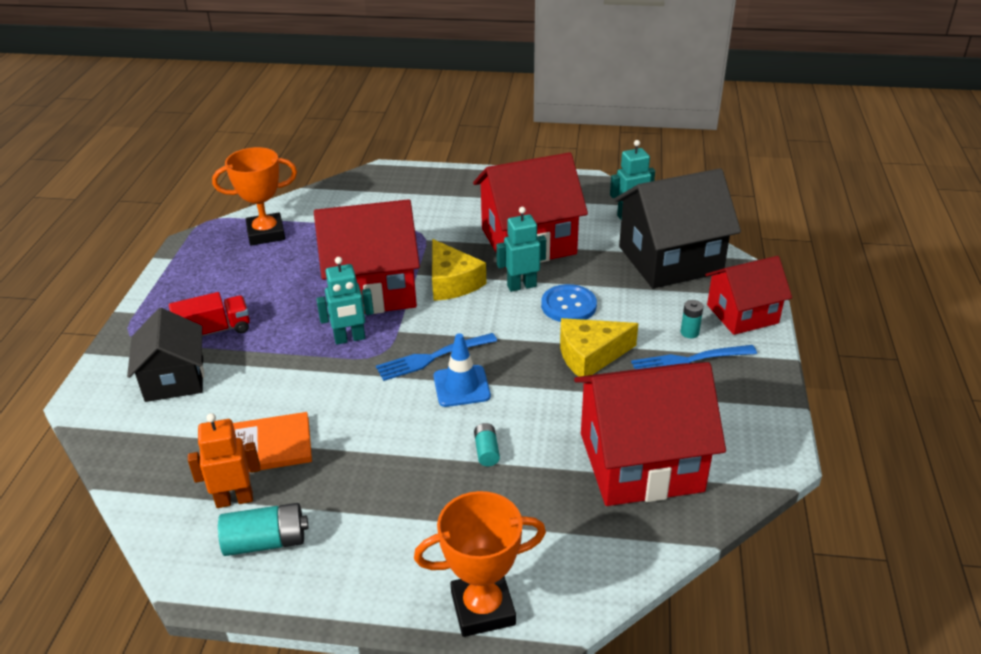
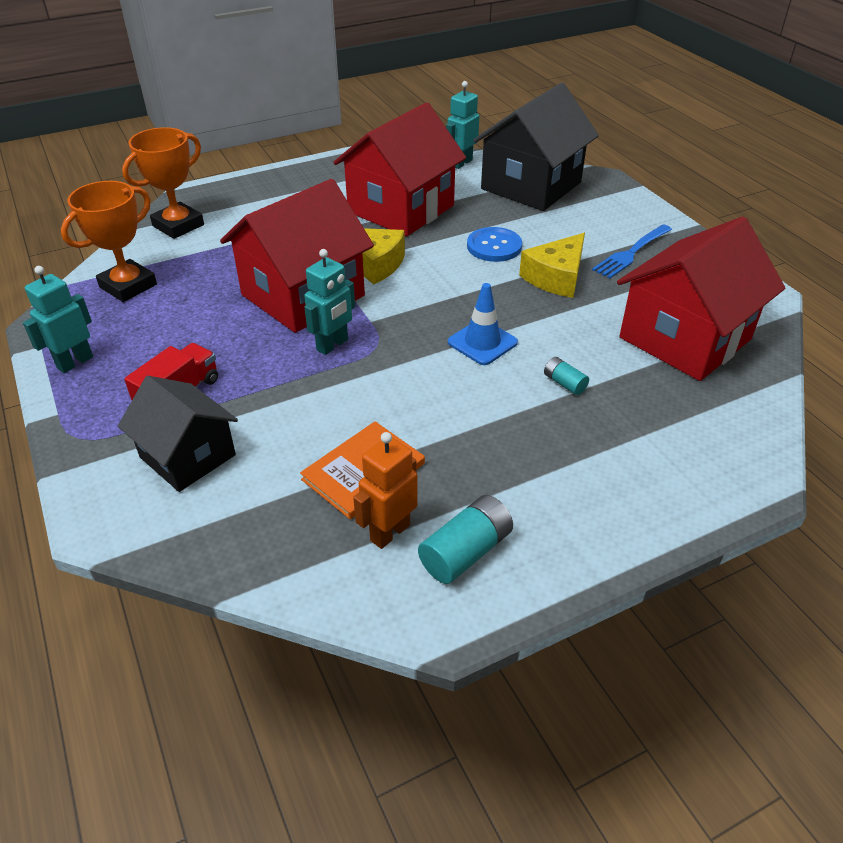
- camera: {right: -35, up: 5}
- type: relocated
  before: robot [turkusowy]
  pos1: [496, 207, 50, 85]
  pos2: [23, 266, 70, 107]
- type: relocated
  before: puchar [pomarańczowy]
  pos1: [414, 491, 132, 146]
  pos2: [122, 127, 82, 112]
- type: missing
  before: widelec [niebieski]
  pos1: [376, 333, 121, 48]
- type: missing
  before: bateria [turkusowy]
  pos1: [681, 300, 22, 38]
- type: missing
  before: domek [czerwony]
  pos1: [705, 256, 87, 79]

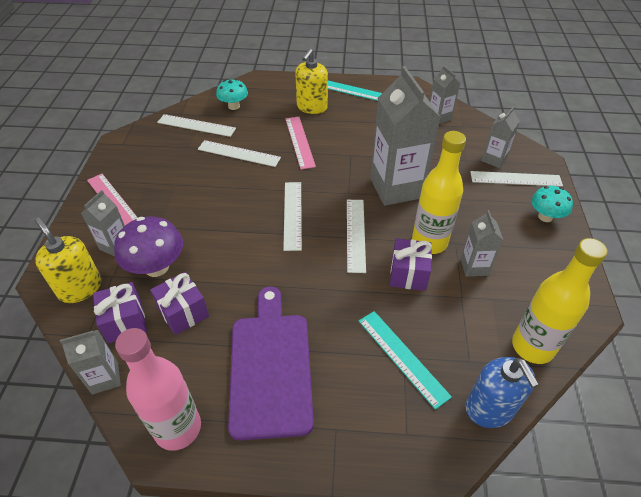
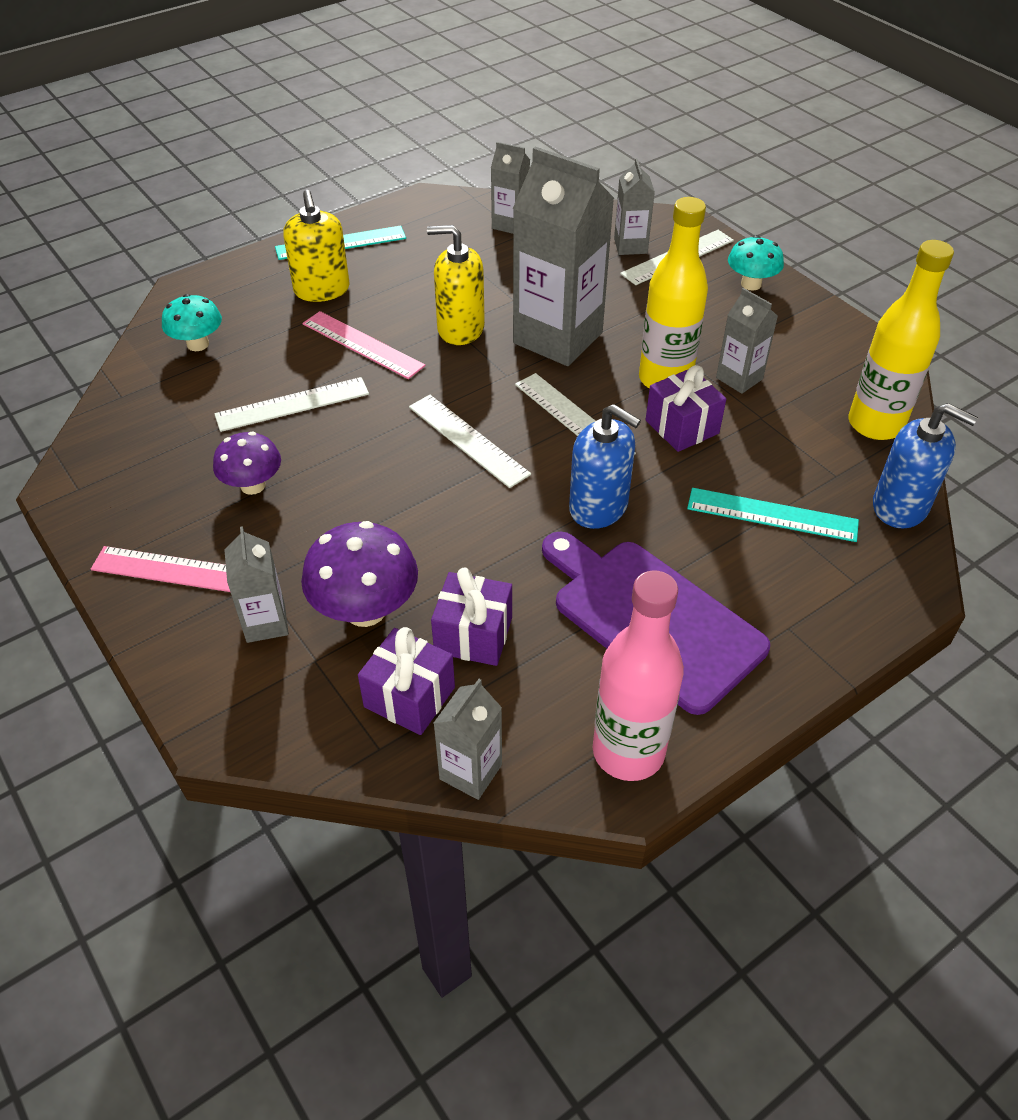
- camera: {right: -40, up: 0}
- type: appeared
  after: grzyb [fioletowy]
  pos2: [213, 432, 68, 63]
- type: relocated
  before: dozownik mydła [żółty]
  pos1: [35, 218, 66, 85]
  pos2: [427, 225, 58, 120]
- type: appeared
  after: dozownik mydła [niebieski]
  pos2: [569, 404, 72, 125]
- type: missing
  before: linijka [biały]
  pos1: [157, 114, 79, 23]

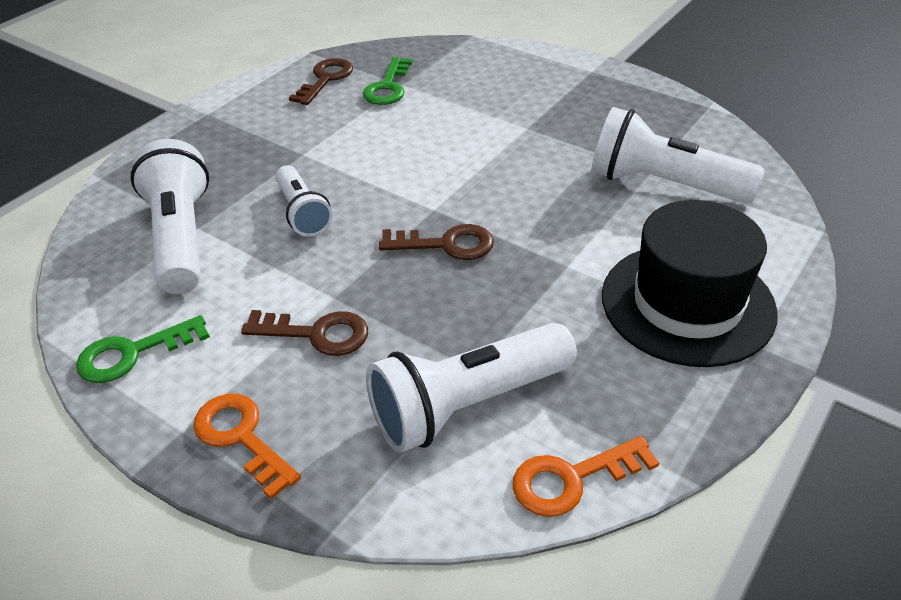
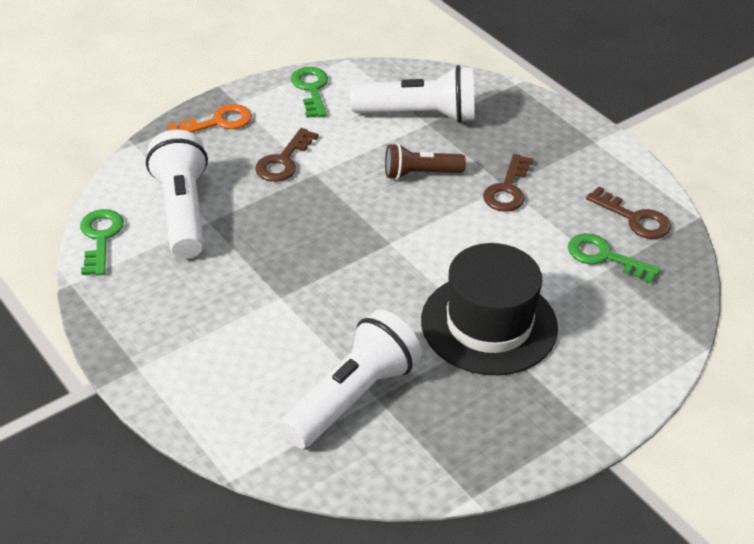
- camera: {right: 105, up: 0}
- type: colour
  before: klucz [pomarańczowy]
  after: klucz [zielony]
  pos1: [512, 436, 147, 81]
  pos2: [80, 209, 44, 66]
- type: colour
  before: latarka [biały]
  after: latarka [brązowy]
  pos1: [275, 165, 58, 72]
  pos2: [385, 143, 81, 37]
- type: relocated
  before: kapelusz [czarny]
  pos1: [602, 200, 176, 167]
  pos2: [421, 243, 137, 132]
- type: relocated
  before: klucz [brązowy]
  pos1: [379, 224, 115, 36]
  pos2: [483, 154, 50, 58]

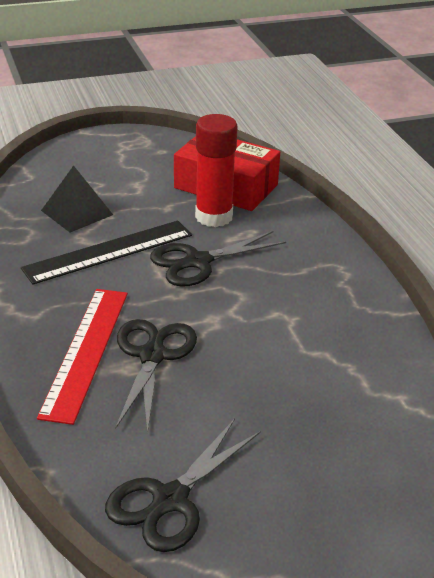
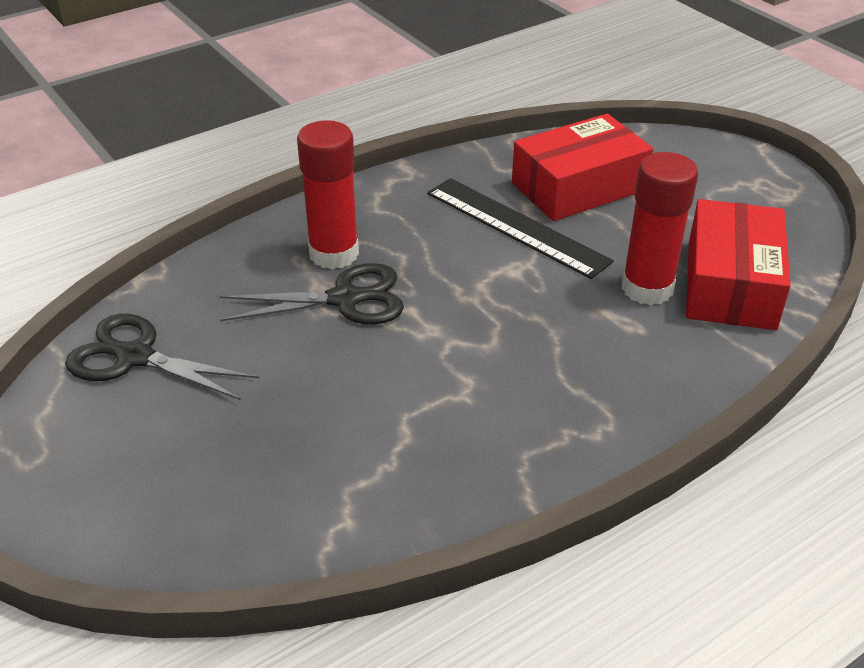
- camera: {right: 75, up: 5}
- type: exchanged
  before: linijka [czerwony]
  after: klej w sztyfcie [czerwony]
  pos1: [37, 289, 91, 136]
  pos2: [297, 120, 62, 149]
- type: exchanged
  before: piramida [czarny]
  after: pudełko [czerwony]
  pos1: [41, 165, 72, 67]
  pos2: [512, 114, 141, 107]
- type: missing
  before: nożyczki [czarny]
  pos1: [150, 231, 136, 56]

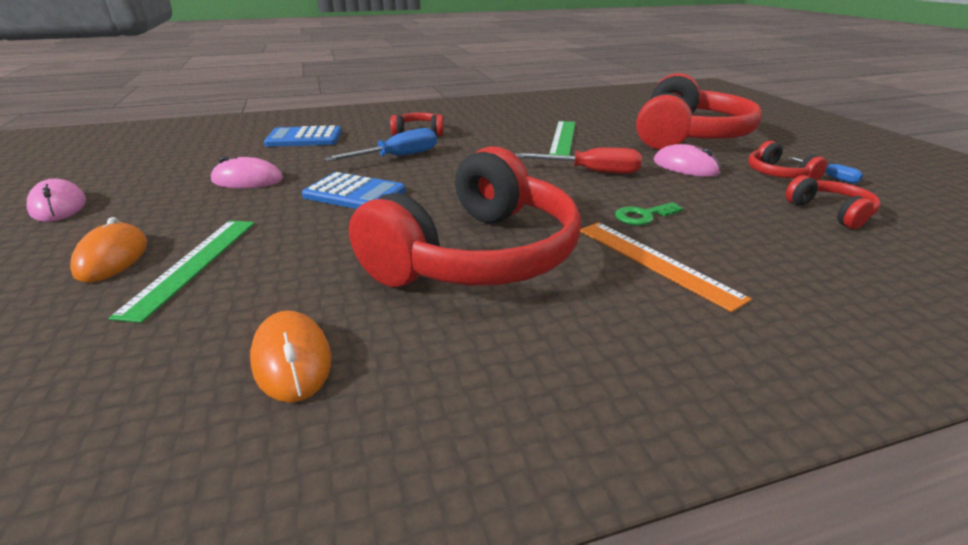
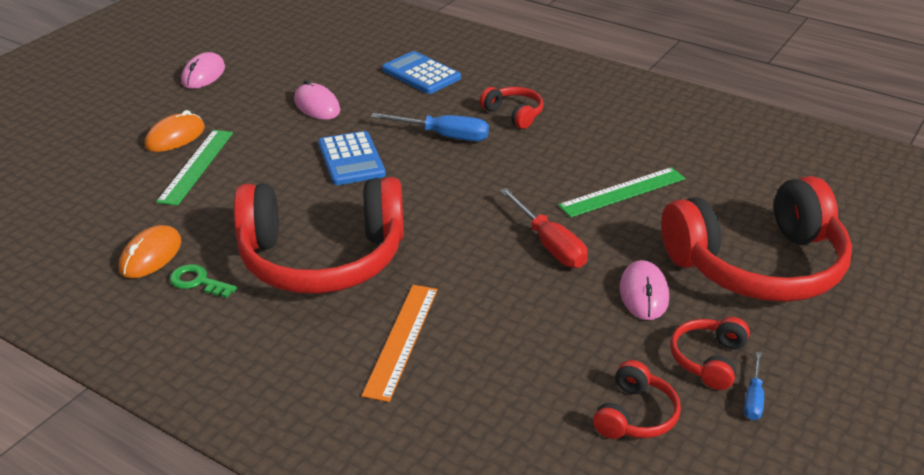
- camera: {right: 50, up: 5}
- type: spun
  before: linijka [zielony]
  pos1: [108, 221, 147, 102]
  pos2: [156, 130, 77, 76]
  turn: -45
- type: relocated
  before: klucz [zielony]
  pos1: [615, 202, 68, 24]
  pos2: [170, 264, 67, 34]

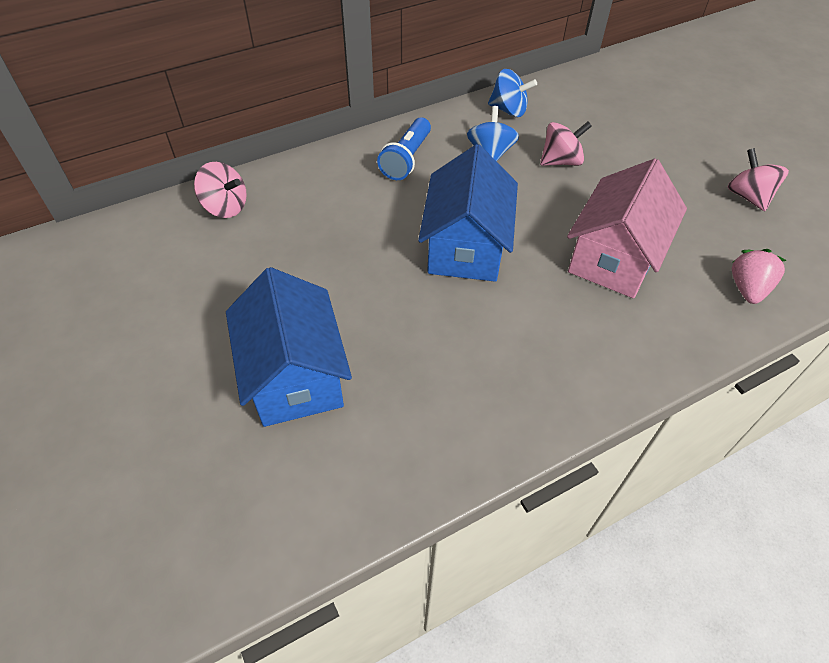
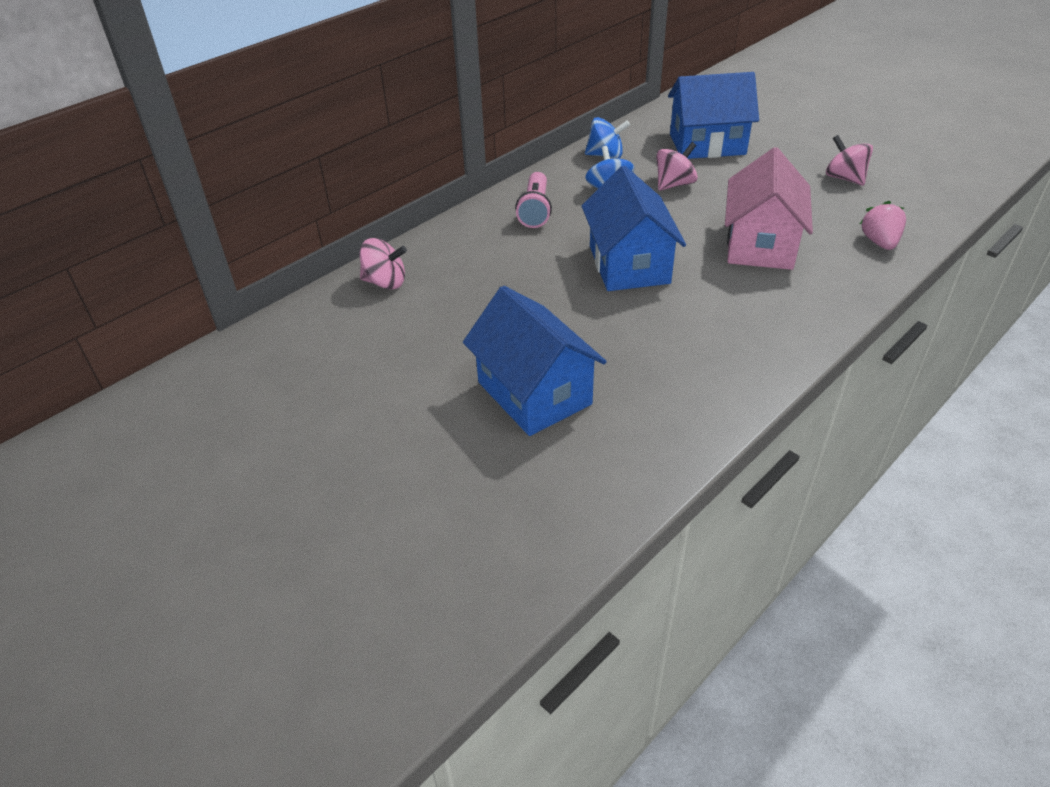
- camera: {right: -15, up: -10}
- type: colour
  before: latarka [niebieski]
  after: latarka [różowy]
  pos1: [377, 118, 54, 62]
  pos2: [515, 172, 37, 56]
- type: appeared
  after: domek [niebieski]
  pos2: [668, 72, 91, 87]

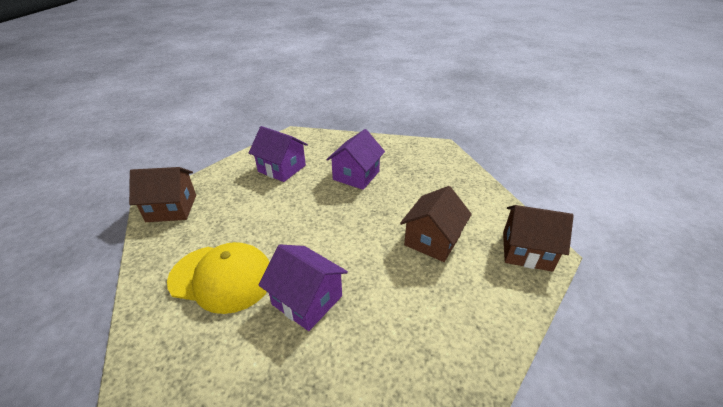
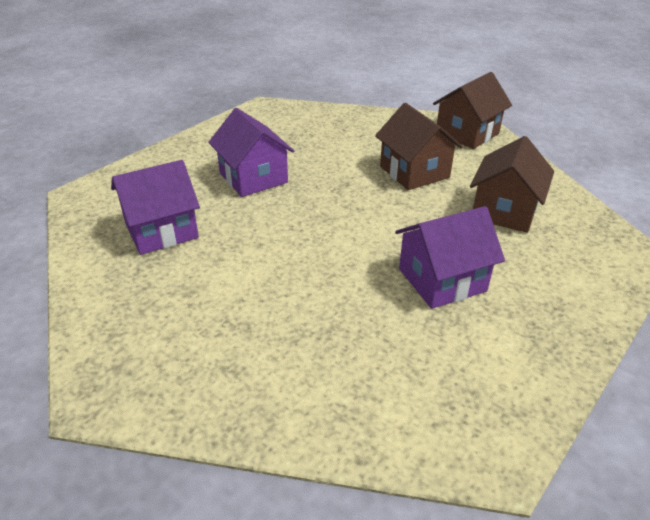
- camera: {right: -60, up: 0}
- type: relocated
  before: domek [brązowy]
  pos1: [129, 167, 67, 55]
  pos2: [470, 136, 84, 97]
- type: missing
  before: czapka [żółty]
  pos1: [167, 242, 103, 72]

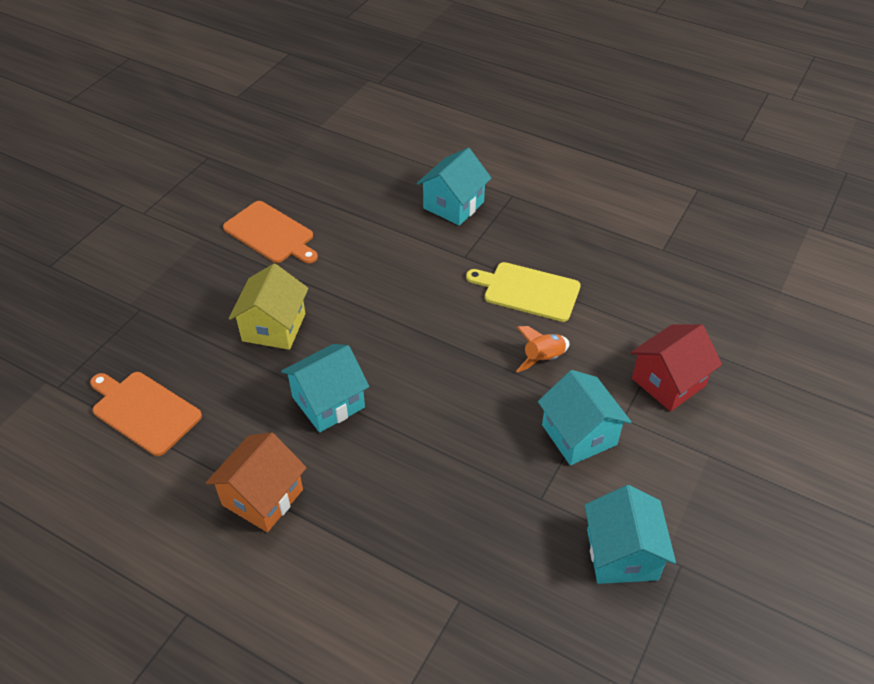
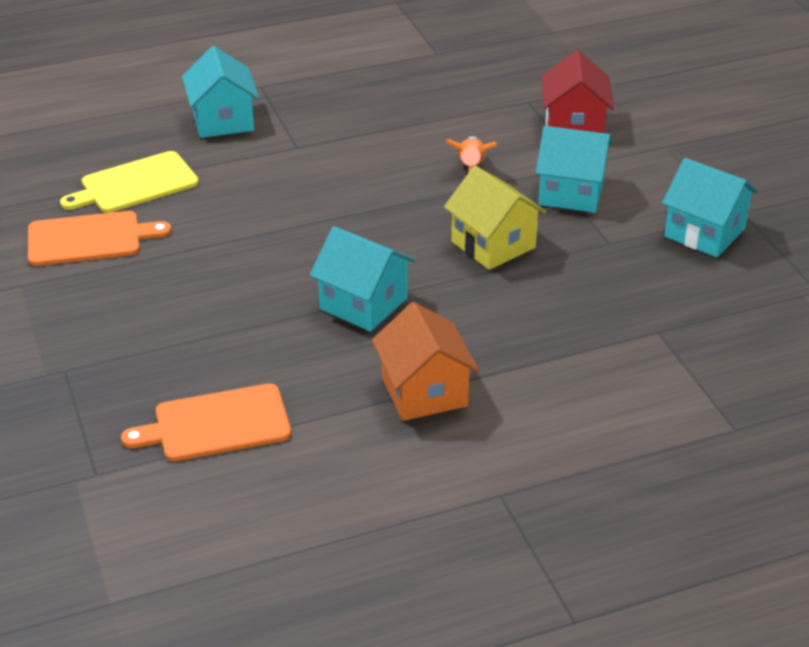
- camera: {right: -50, up: -10}
- type: relocated
  before: deska do krojenia [żółty]
  pos1: [466, 262, 115, 60]
  pos2: [60, 151, 139, 62]
- type: spun
  before: domek [turkusowy]
  pos1: [281, 344, 88, 89]
  pos2: [310, 226, 105, 106]
  turn: -60
- type: relocated
  before: domek [żółty]
  pos1: [229, 264, 79, 86]
  pos2: [444, 166, 103, 104]

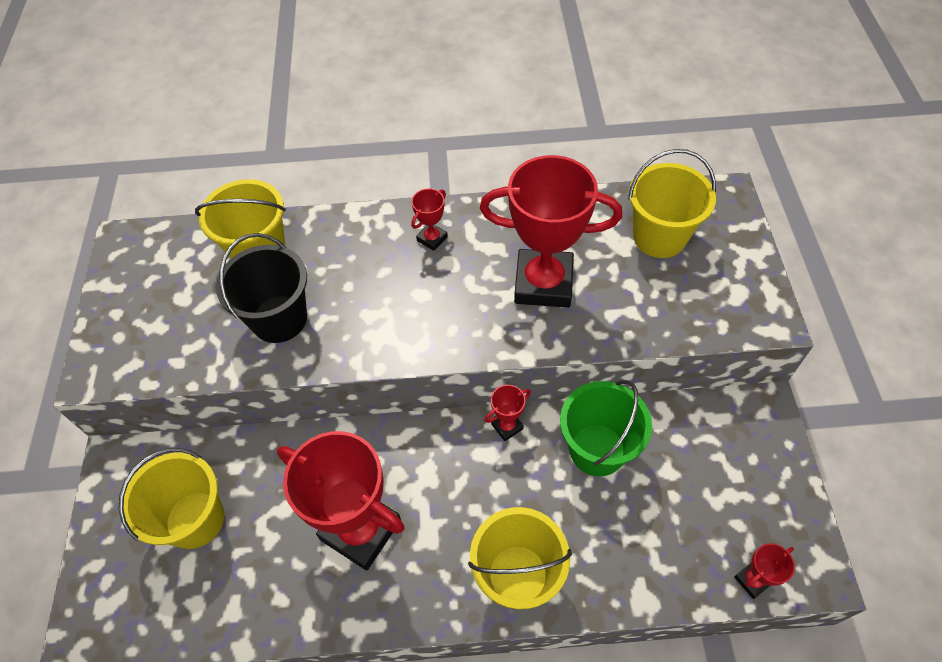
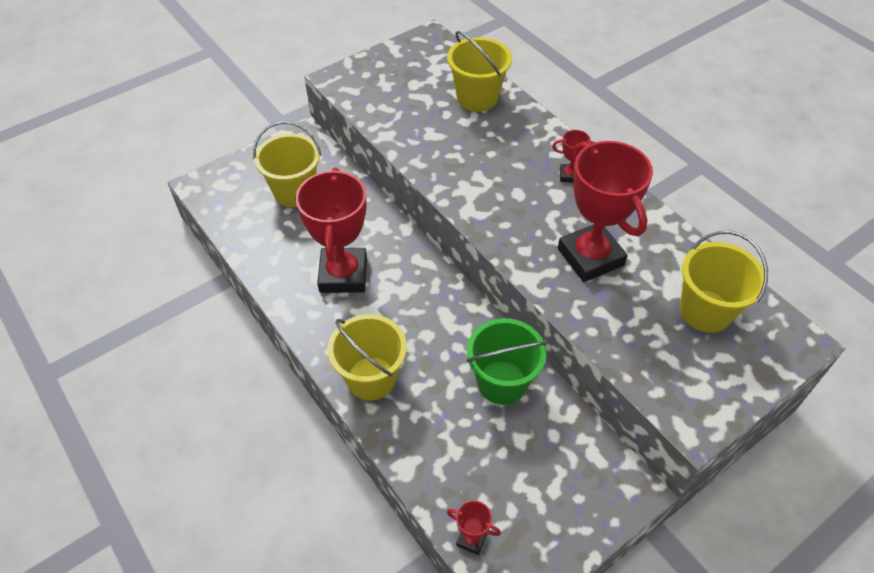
- camera: {right: 55, up: -5}
- type: missing
  before: wiadro [czarny]
  pos1: [216, 233, 91, 110]
- type: missing
  before: puchar [czerwony]
  pos1: [485, 385, 46, 56]

